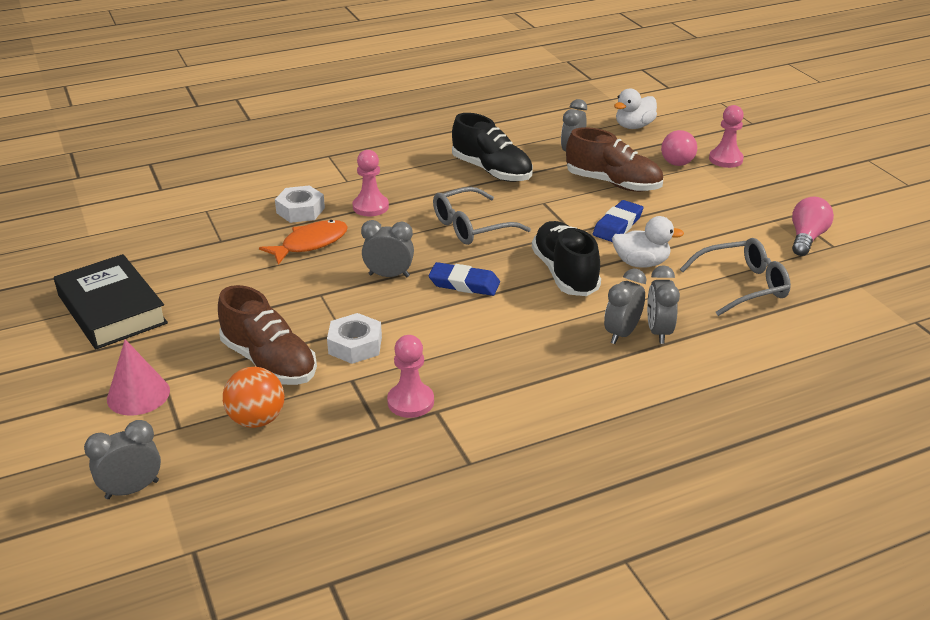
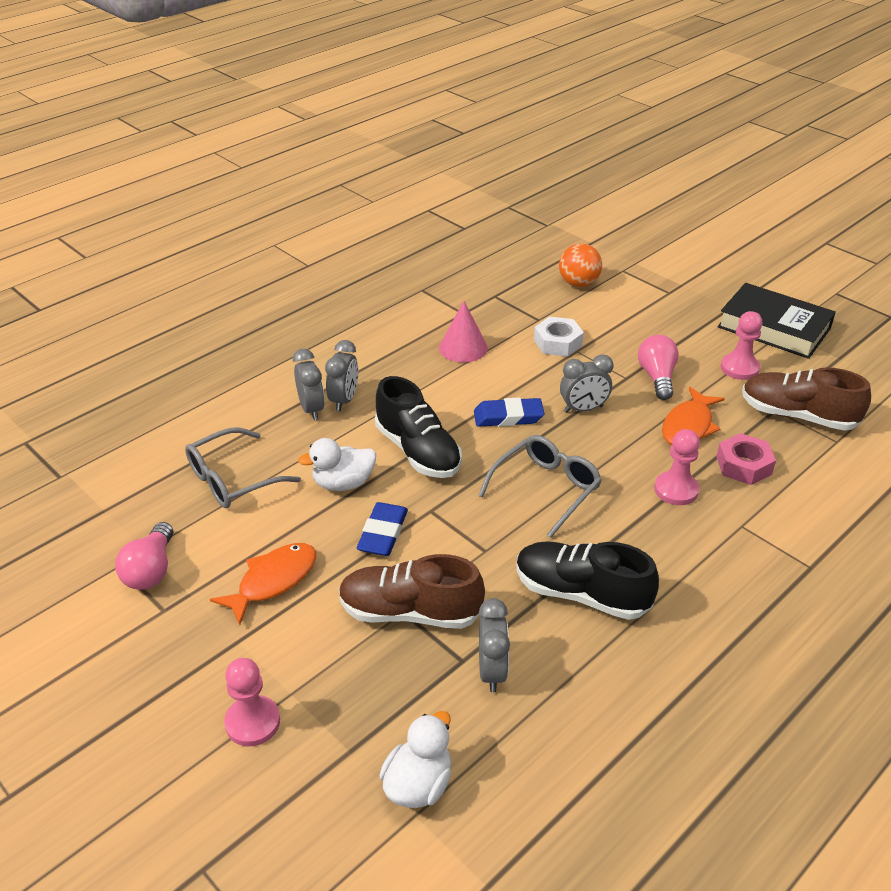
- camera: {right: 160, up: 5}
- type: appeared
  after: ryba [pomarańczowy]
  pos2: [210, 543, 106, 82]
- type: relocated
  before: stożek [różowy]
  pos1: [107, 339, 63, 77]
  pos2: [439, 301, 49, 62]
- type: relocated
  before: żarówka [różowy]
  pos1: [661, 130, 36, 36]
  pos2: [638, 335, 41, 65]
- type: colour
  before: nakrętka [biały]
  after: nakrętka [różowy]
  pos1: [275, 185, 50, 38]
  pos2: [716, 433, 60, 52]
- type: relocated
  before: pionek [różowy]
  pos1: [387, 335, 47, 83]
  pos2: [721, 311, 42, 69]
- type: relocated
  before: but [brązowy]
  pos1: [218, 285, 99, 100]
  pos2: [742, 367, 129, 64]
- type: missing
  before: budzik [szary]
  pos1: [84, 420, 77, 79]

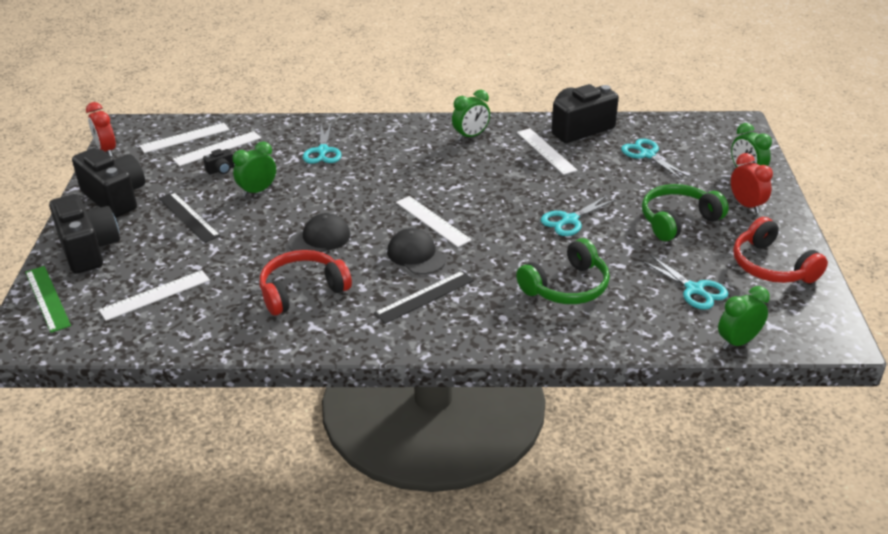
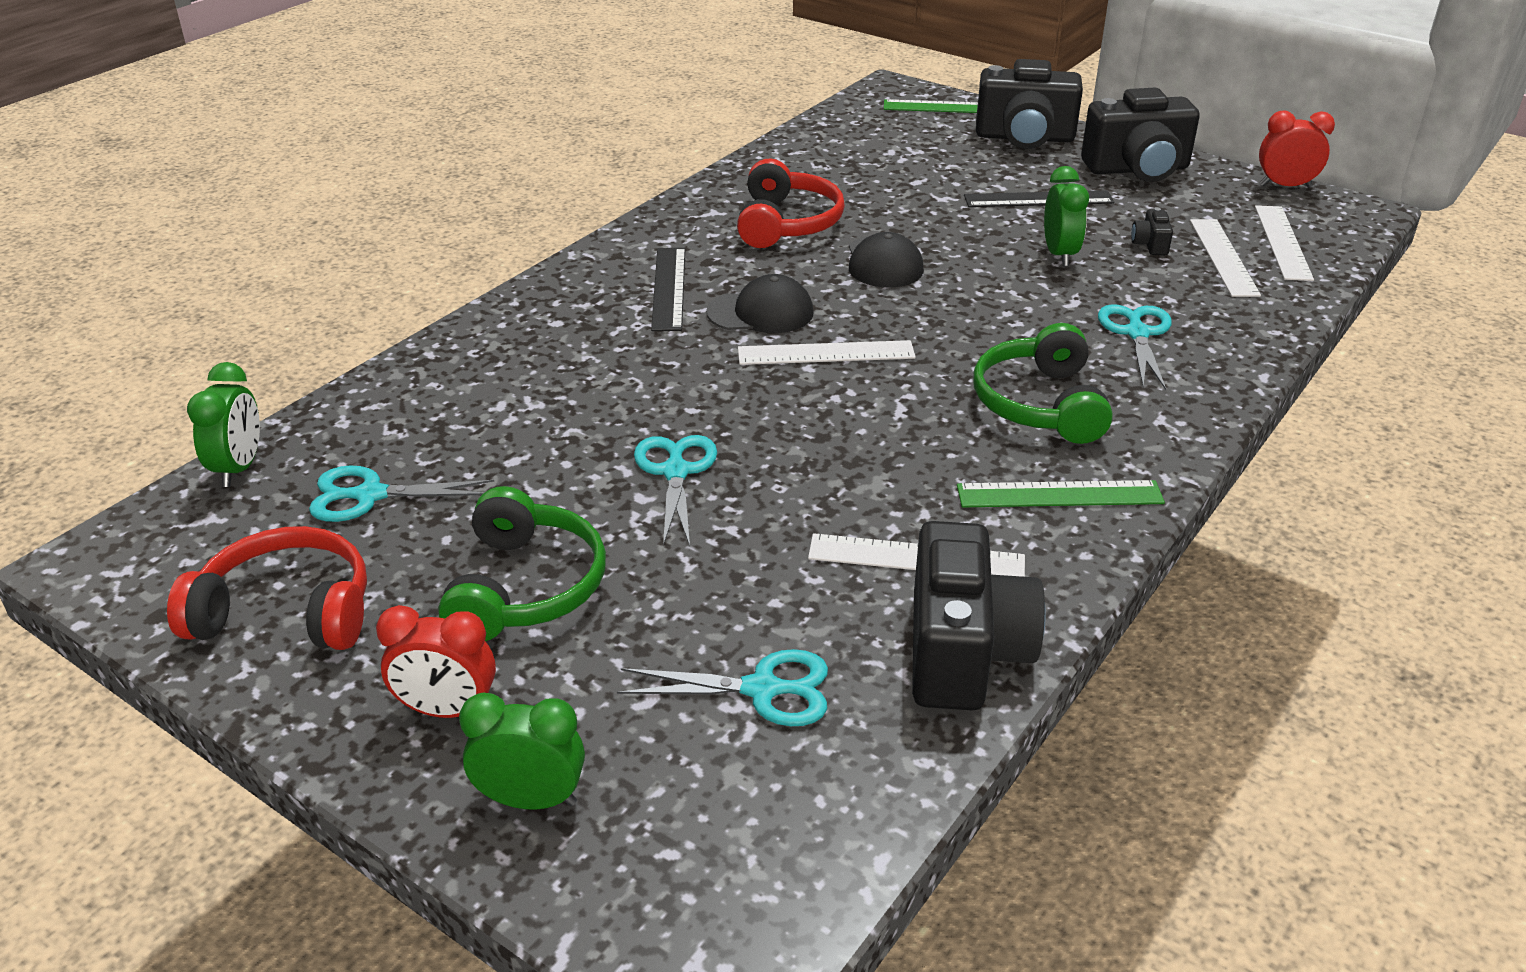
- camera: {right: 125, up: 0}
- type: exchanged
  before: budzik [zielony]
  after: linijka [zielony]
  pos1: [452, 90, 38, 50]
  pos2: [957, 480, 208, 28]
- type: relocated
  before: słuchawki [zielony]
  pos1: [516, 238, 94, 66]
  pos2: [973, 323, 140, 121]
- type: spun
  before: nożyczki [turkusowy]
  pos1: [303, 122, 39, 42]
  pos2: [1098, 304, 74, 86]
  turn: 60
- type: missing
  before: linijka [biały]
  pos1: [99, 270, 111, 51]

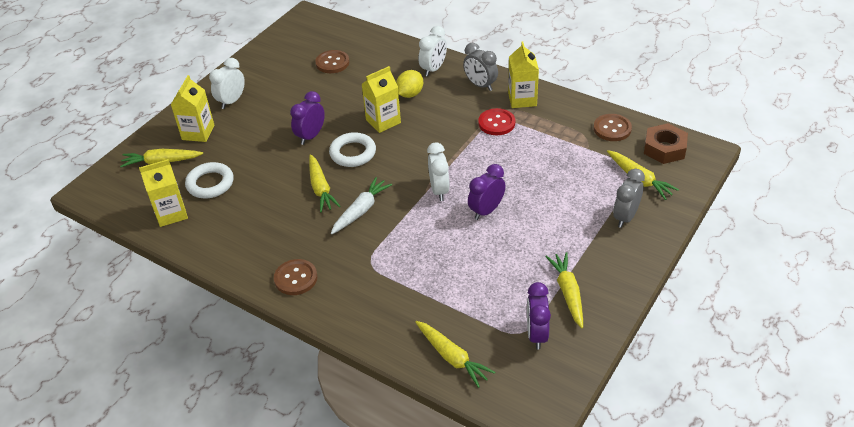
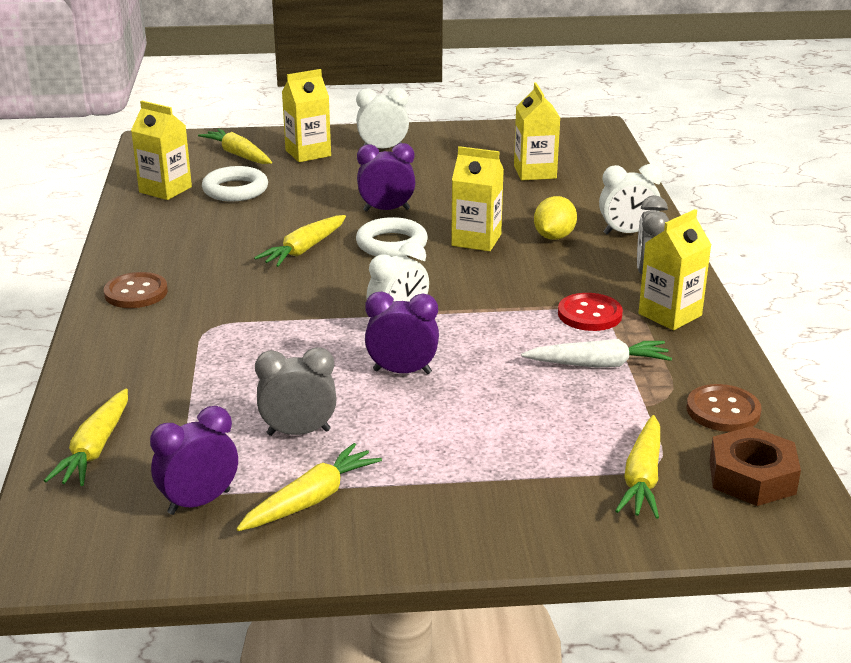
- camera: {right: 50, up: -15}
- type: relocated
  before: budzik [szary]
  pos1: [613, 169, 32, 59]
  pos2: [255, 347, 82, 89]
- type: exchanged
  before: guzik [brązowy]
  after: karton mleka [żółty]
  pos1: [315, 50, 34, 23]
  pos2: [514, 83, 46, 97]
- type: relocated
  before: marchewka [biały]
  pos1: [331, 177, 61, 57]
  pos2: [521, 339, 151, 29]
- type: spun
  before: cytryna [żółty]
  pos1: [396, 70, 27, 28]
  pos2: [534, 196, 43, 44]
  turn: -60

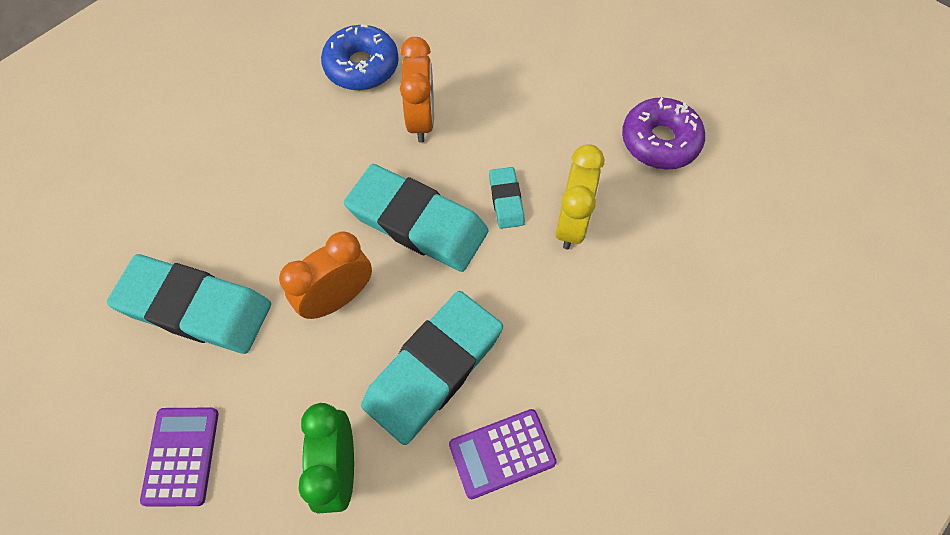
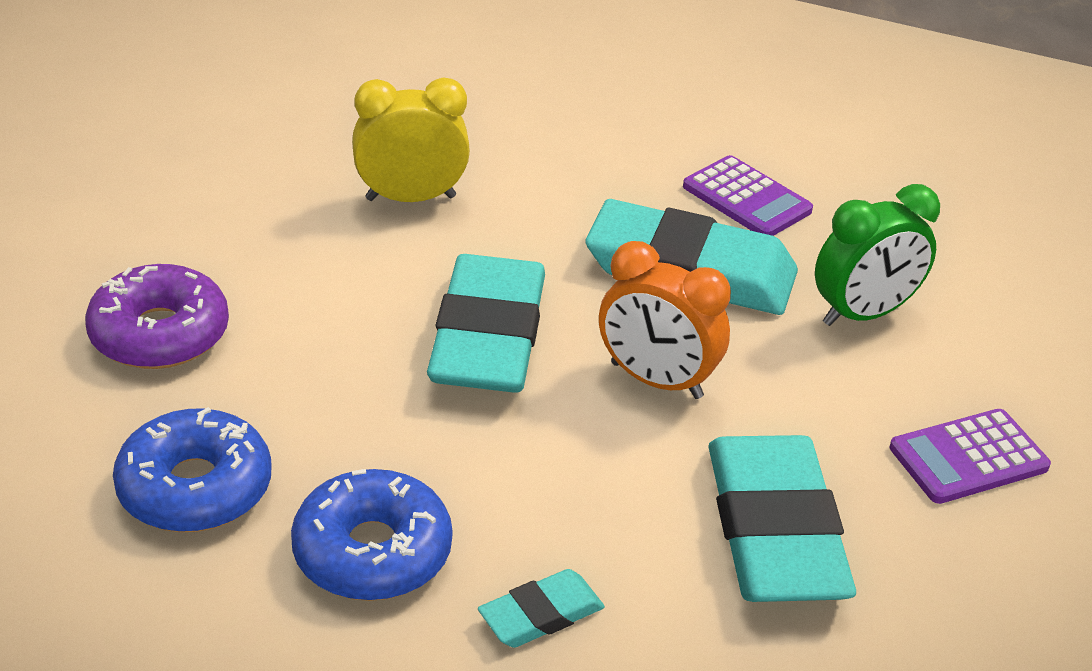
- camera: {right: -115, up: -25}
- type: relocated
  before: donut [fioletowy]
  pos1: [622, 97, 83, 73]
  pos2: [85, 264, 144, 105]
- type: appeared
  after: donut [niebieski]
  pos2: [291, 469, 162, 132]
- type: relocated
  before: gumka do mazania [turkusowy]
  pos1: [489, 167, 36, 62]
  pos2: [478, 569, 127, 79]
- type: missing
  before: budzik [pomarańczowy]
  pos1: [400, 37, 34, 105]

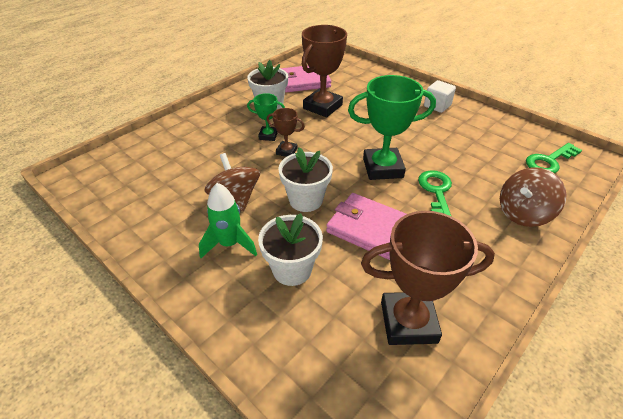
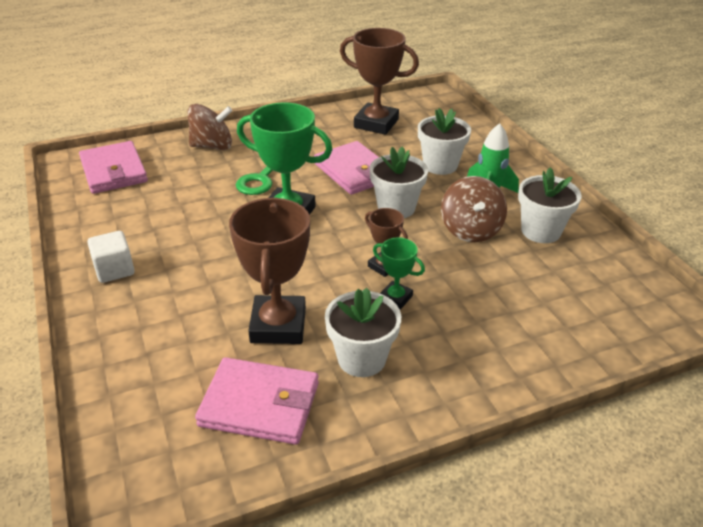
- camera: {right: -155, up: -5}
- type: exchanged
  before: klucz [zielony]
  after: portfel [różowy]
  pos1: [526, 143, 56, 30]
  pos2: [79, 141, 69, 53]
- type: spun
  before: puchar [brązowy]
  pos1: [302, 25, 45, 92]
  pos2: [229, 198, 81, 146]
  turn: -60
- type: appeared
  after: doniczka [biały]
  pos2: [518, 167, 64, 76]

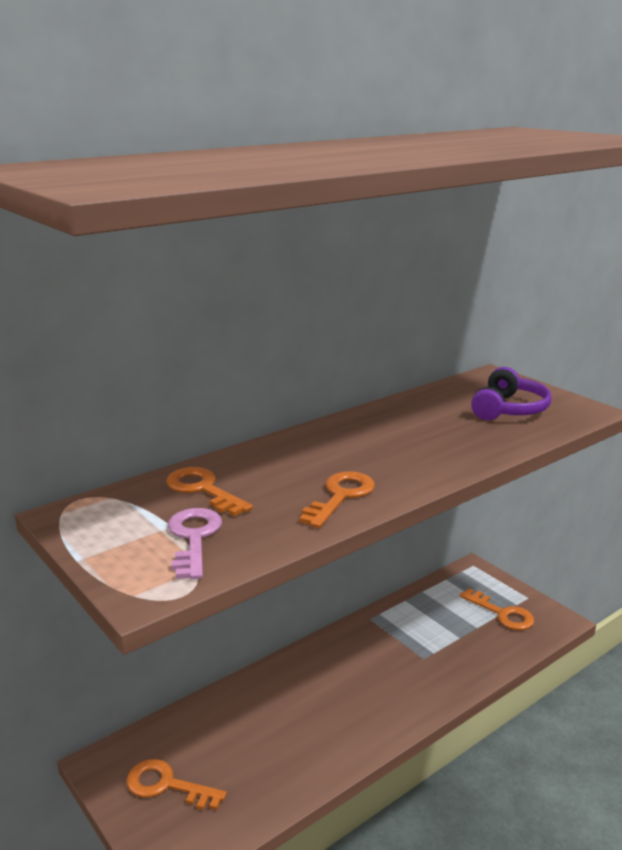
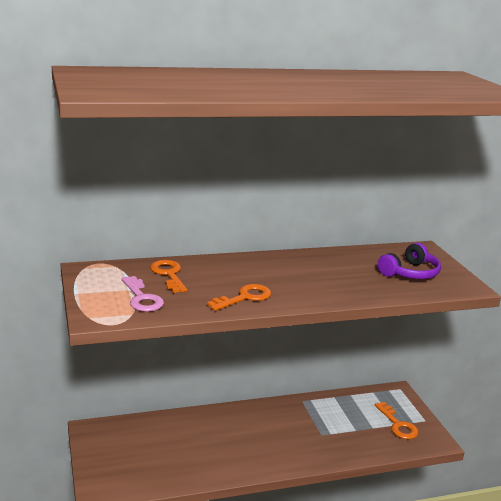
- camera: {right: 20, up: 0}
- type: spun
  before: klucz [różowy]
  pos1: [168, 508, 54, 71]
  pos2: [121, 276, 43, 36]
  turn: 135
- type: missing
  before: klucz [pomarańczowy]
  pos1: [127, 759, 100, 51]

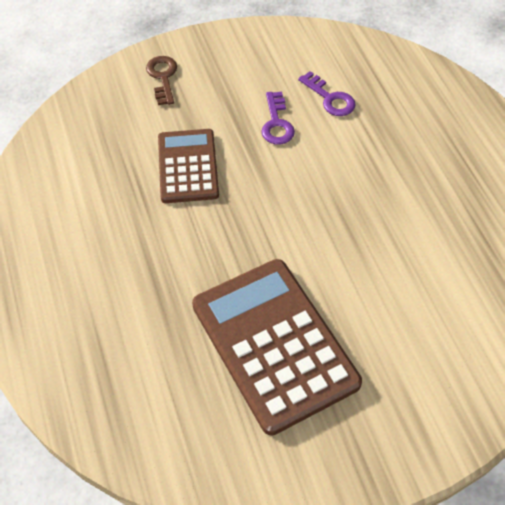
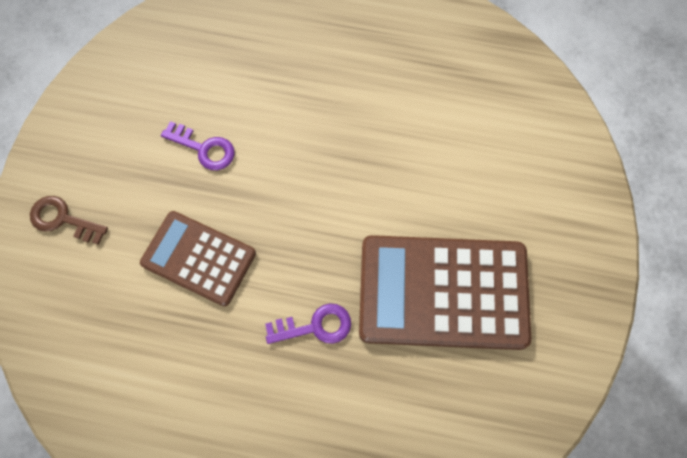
- camera: {right: -60, up: 15}
- type: relocated
  before: klucz [fioletowy]
  pos1: [298, 71, 58, 45]
  pos2: [265, 303, 86, 41]

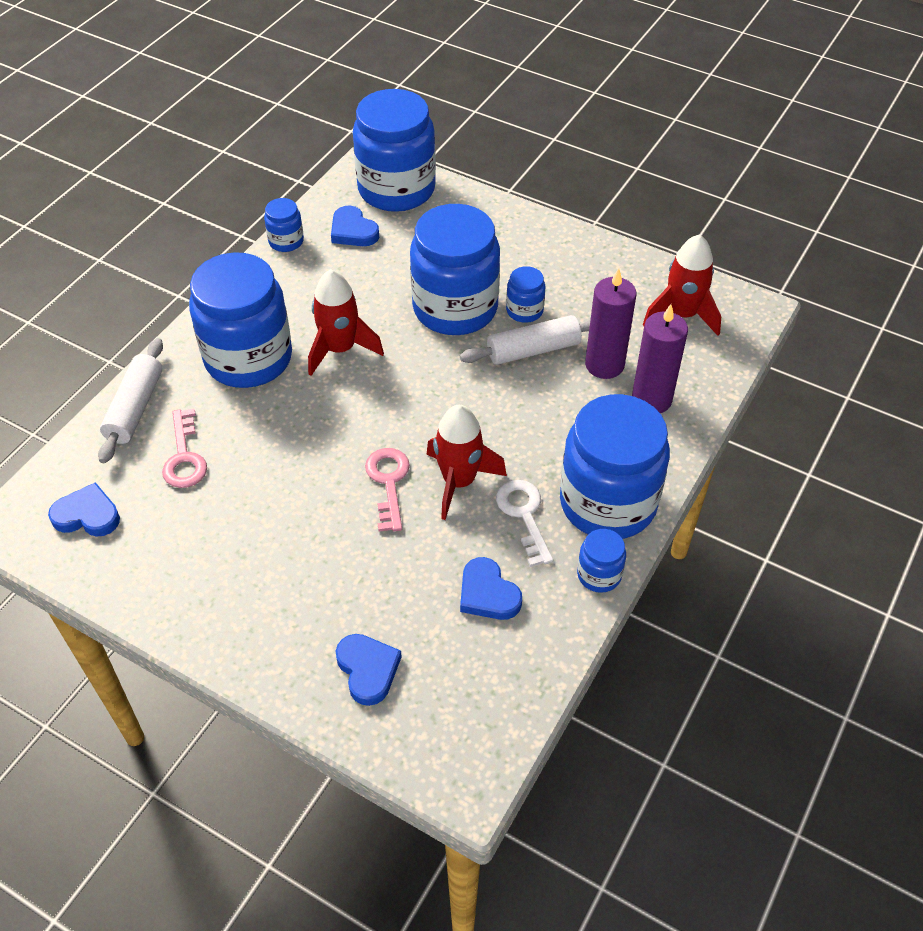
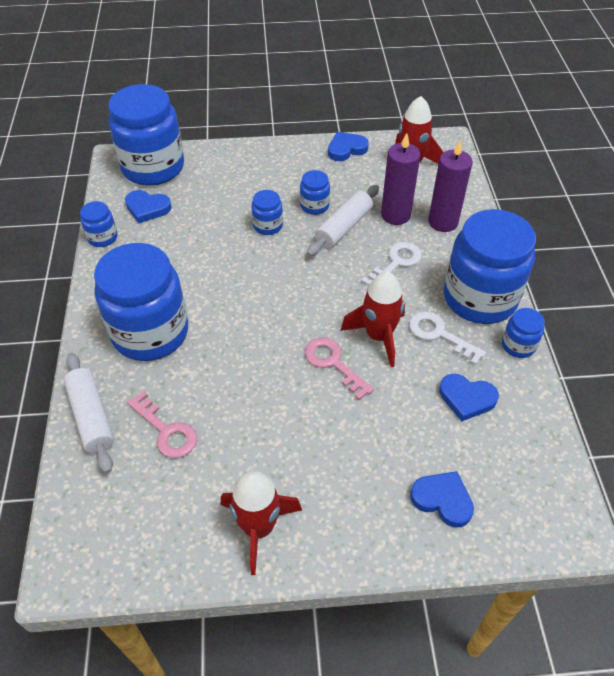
- camera: {right: -35, up: 0}
- type: relocated
  before: rakieta [czerwony]
  pos1: [308, 269, 76, 107]
  pos2: [221, 471, 81, 104]
- type: size
  before: słoik [niebieski]
  pos1: [410, 204, 90, 131]
  pos2: [251, 190, 32, 45]
  scale: 0.44
- type: relocated
  before: serce [niebieski]
  pos1: [48, 482, 72, 55]
  pos2: [328, 132, 41, 29]
- type: appeared
  after: klucz [biały]
  pos2: [361, 242, 61, 45]

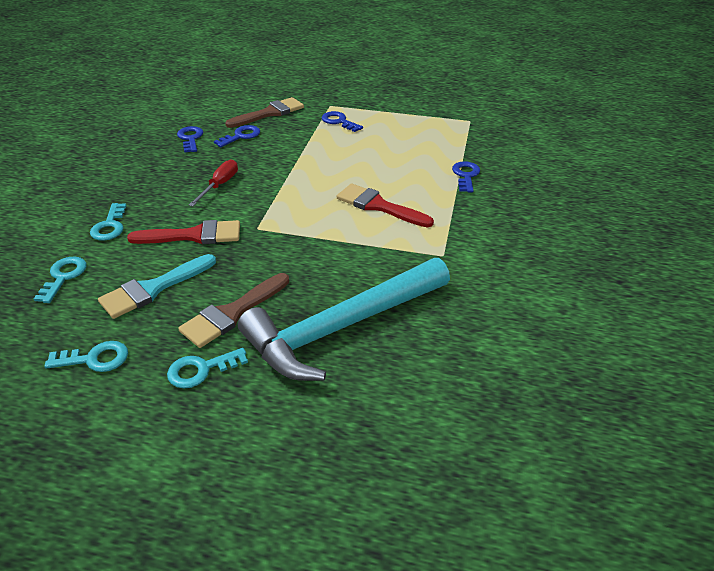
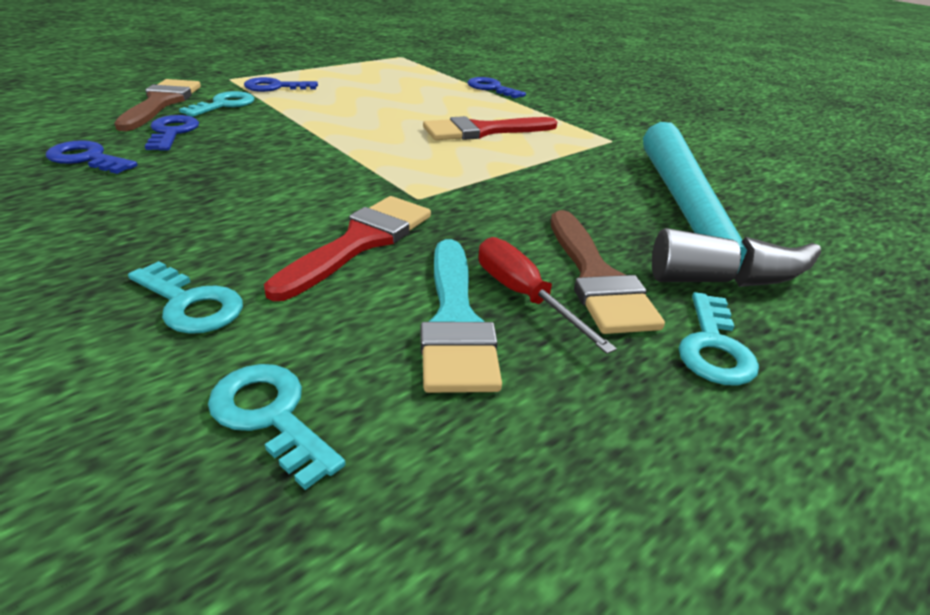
- camera: {right: -55, up: -5}
- type: relocated
  before: klucz [turkusowy]
  pos1: [44, 341, 84, 31]
  pos2: [179, 91, 75, 26]
- type: relocated
  before: śrubokręt [czerwony]
  pos1: [189, 159, 49, 47]
  pos2: [478, 237, 139, 117]

